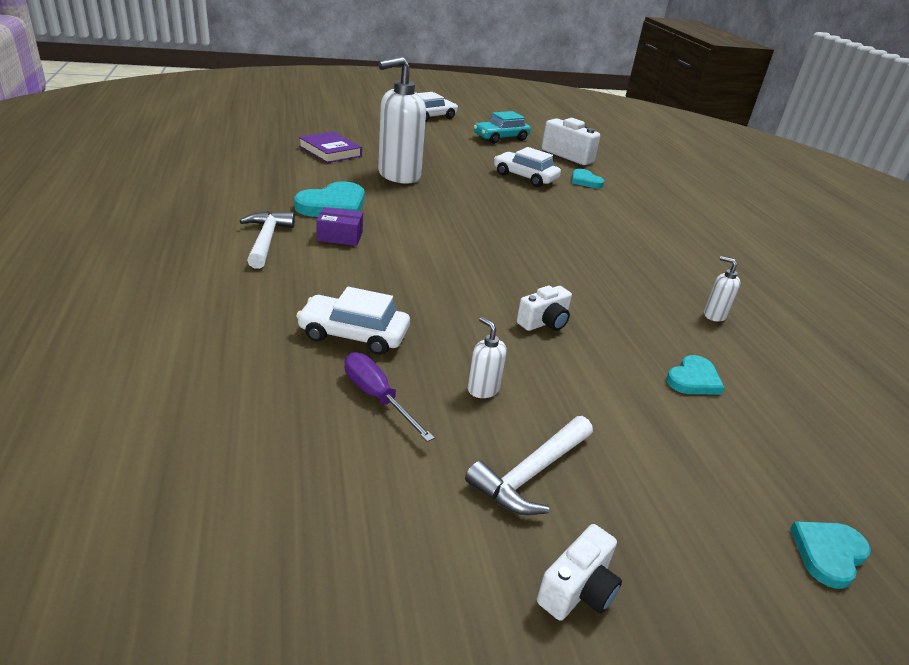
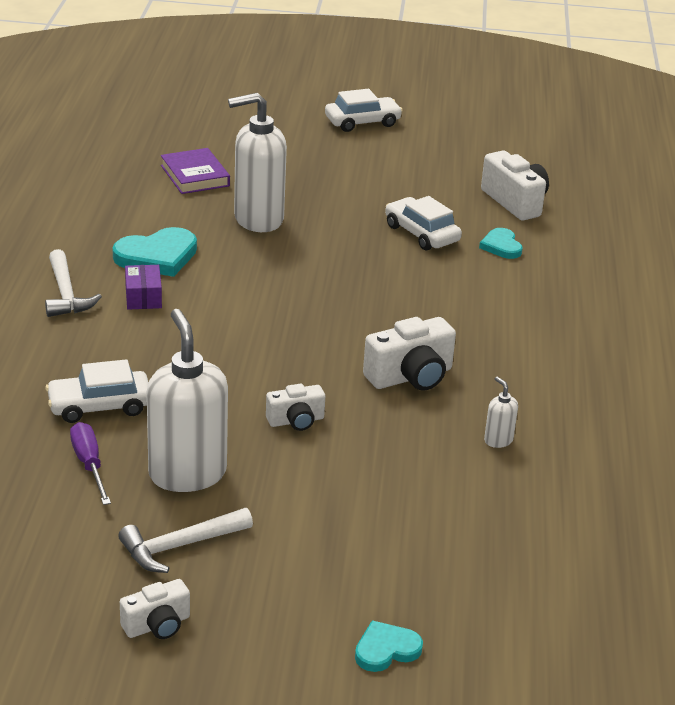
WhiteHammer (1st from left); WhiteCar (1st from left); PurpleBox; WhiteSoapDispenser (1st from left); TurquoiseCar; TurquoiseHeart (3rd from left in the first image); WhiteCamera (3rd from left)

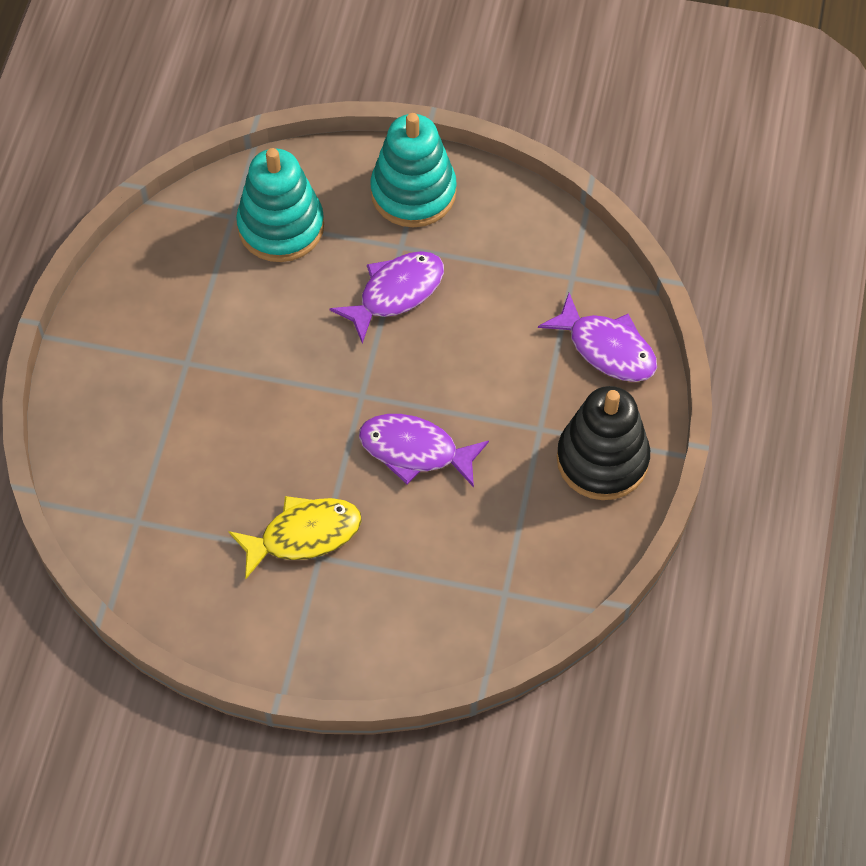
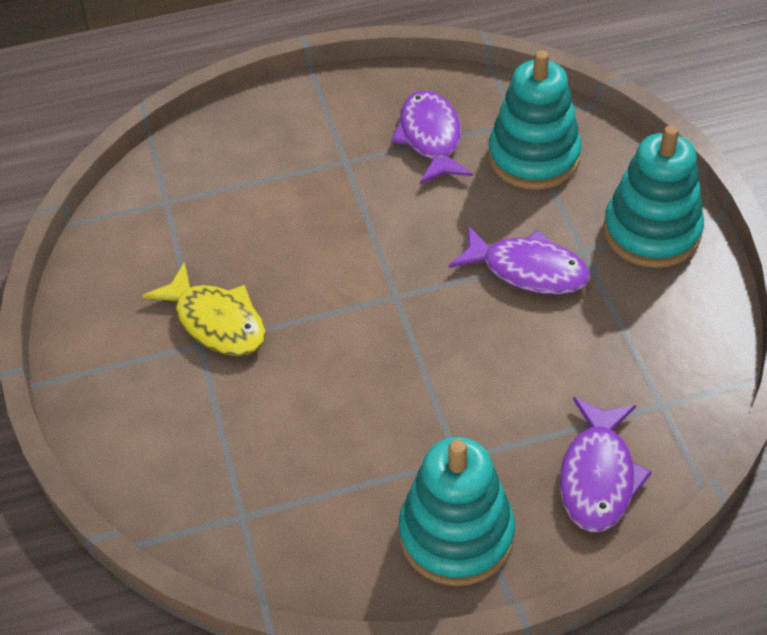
PurpleFish (1st from left); TurquoiseStackingToy (1st from left)

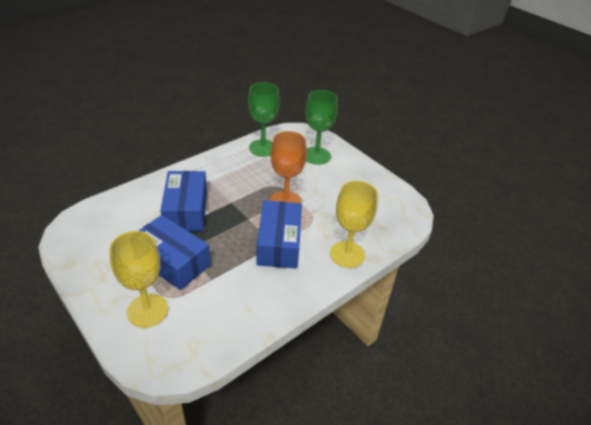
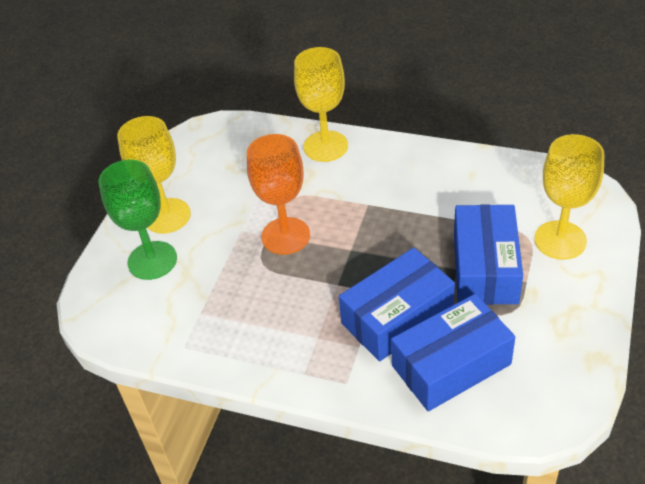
GreenGoblet (1st from left in the first image); BlueBox (2nd from left); YellowGoblet (1st from left)

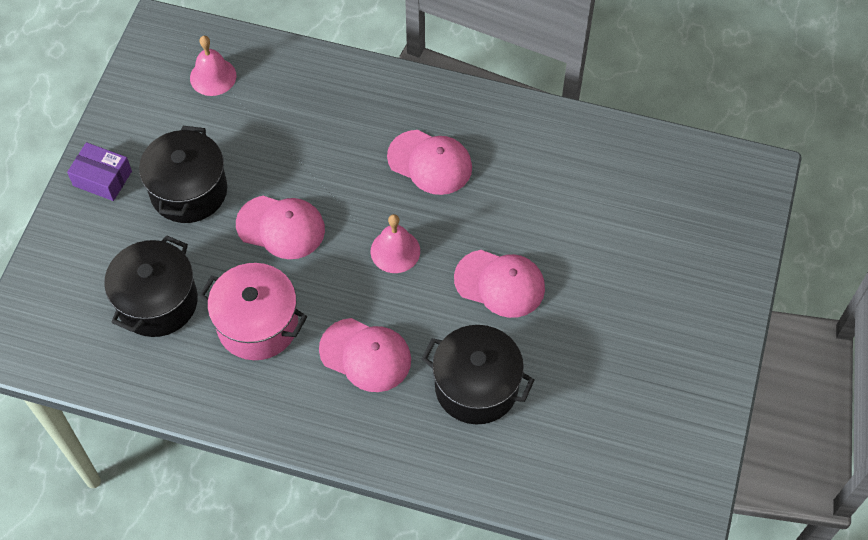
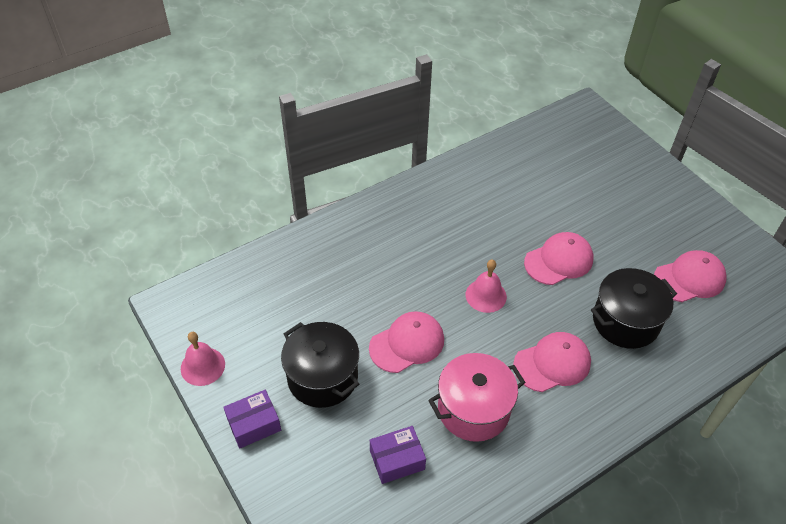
PurpleBox (2nd from left); PinkBell (1st from left); PinkCap (4th from left)

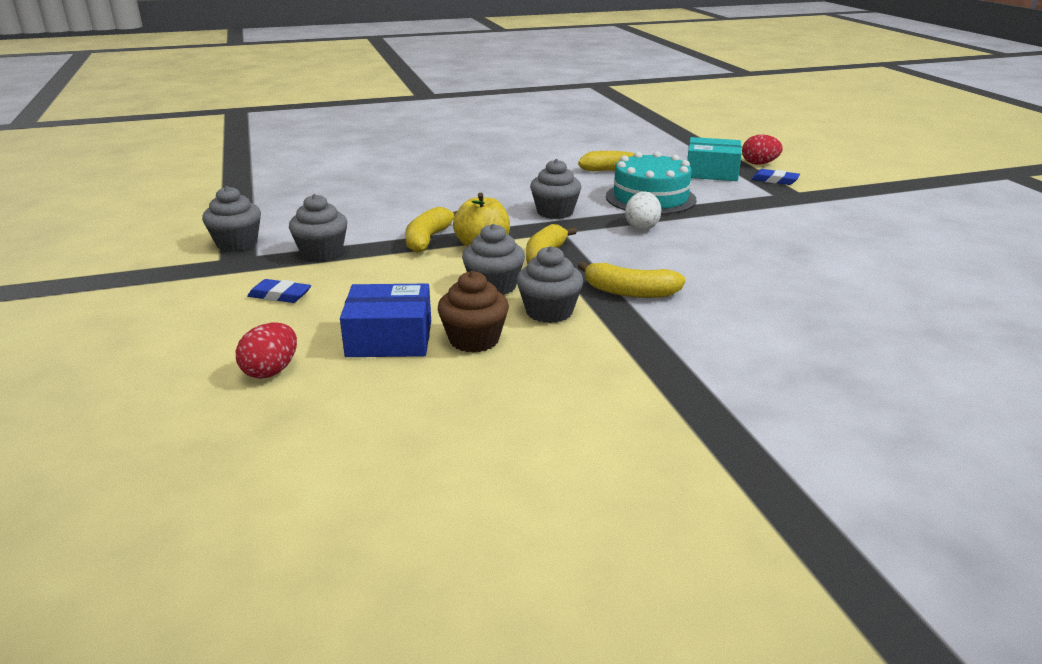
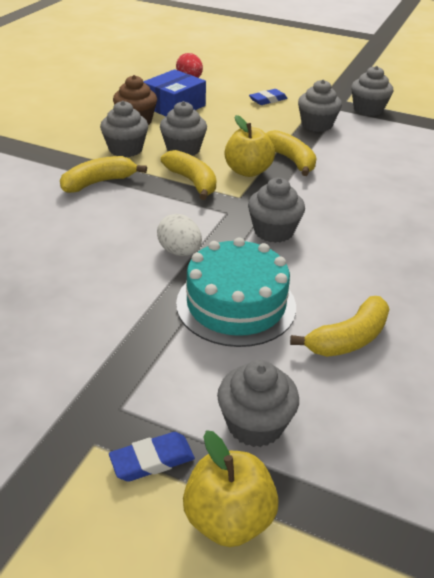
GreyCupcake (3rd from left); YellowApple (1st from left)

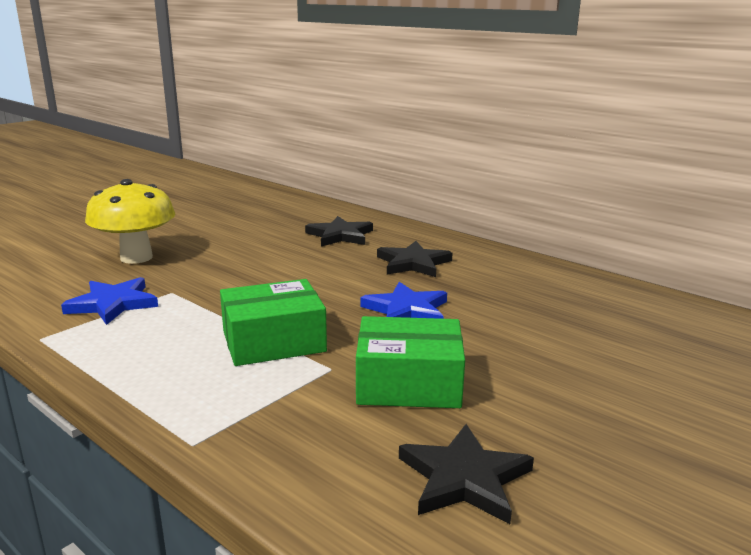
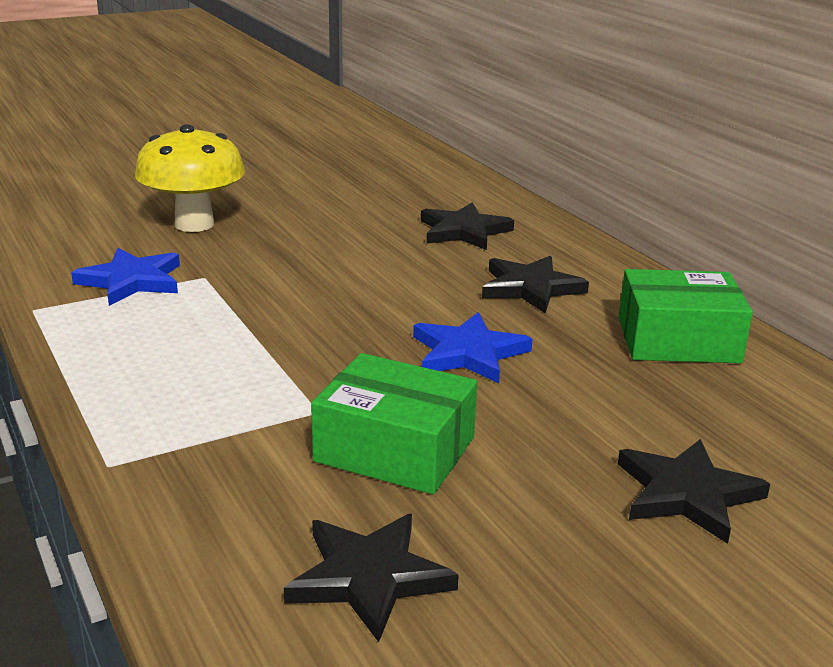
GreenBox (2nd from left); BlackStar (4th from left)

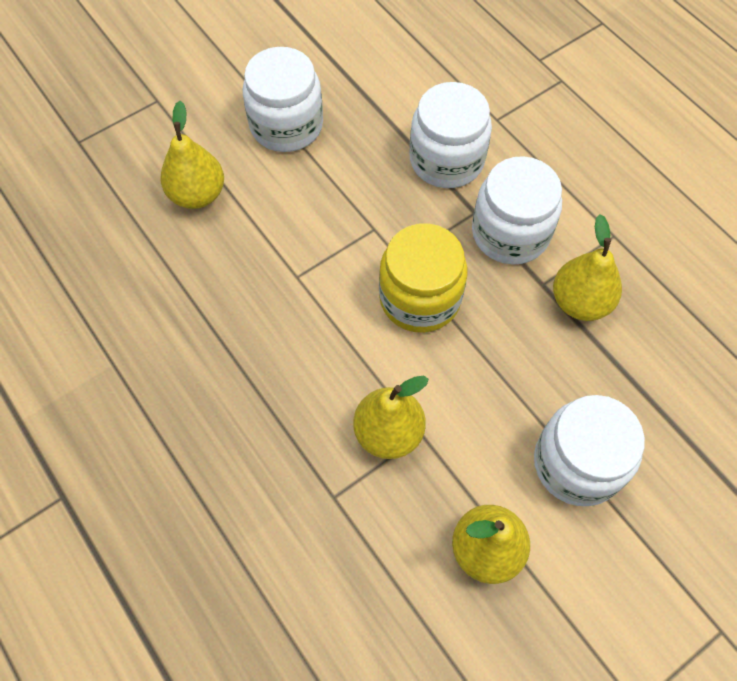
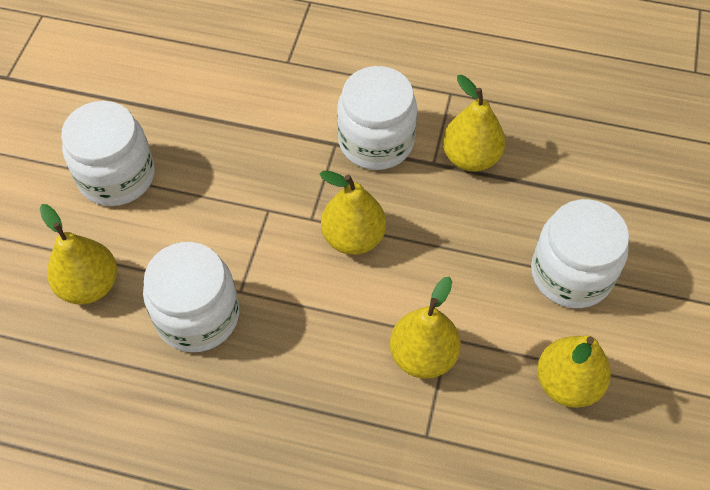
YellowPear (2nd from left); WhiteJar (2nd from left)

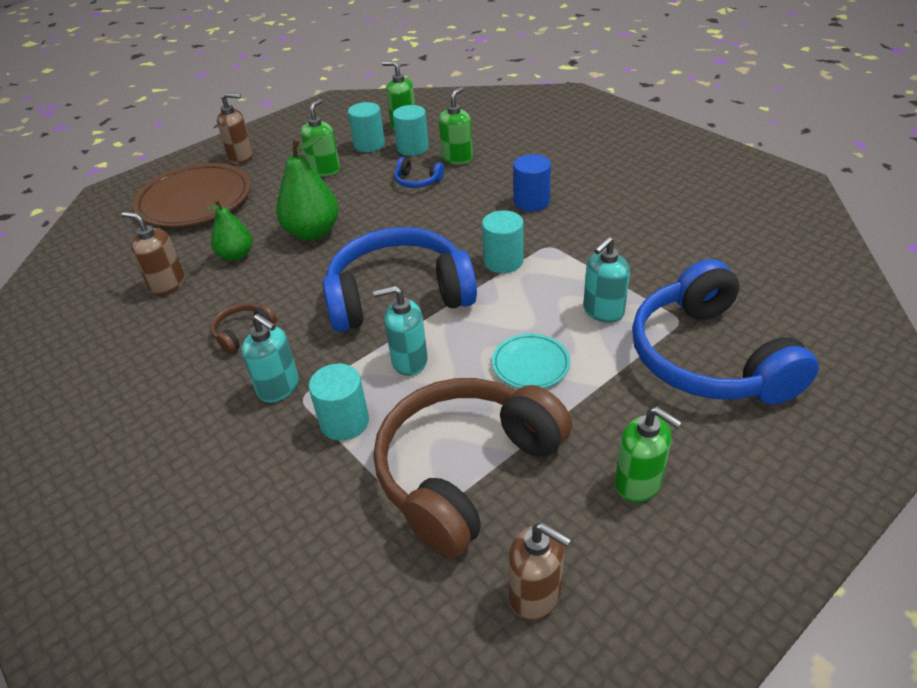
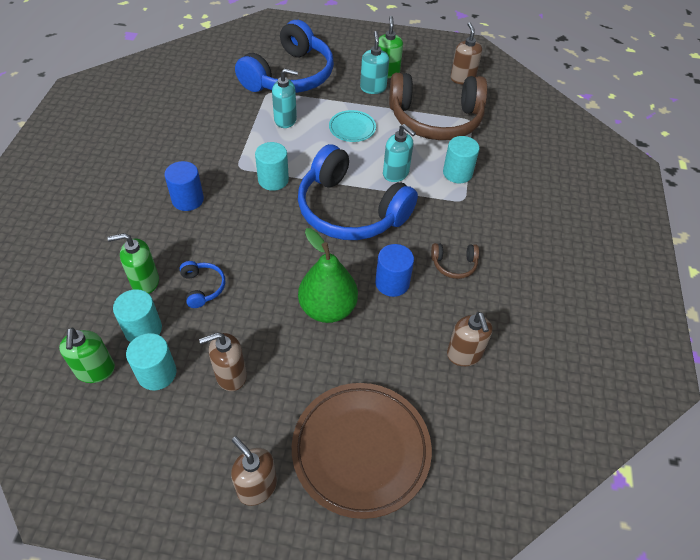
GreenPear (1st from left in the first image); TurquoiseSoapDispenser (2nd from left); BrownSoapDispenser (1st from left); BlueCylinder (2nd from left)

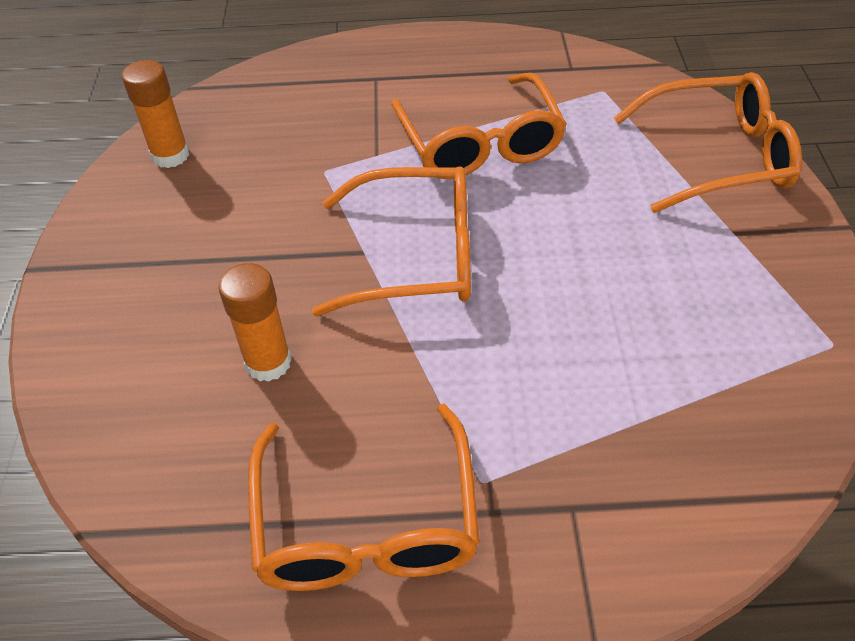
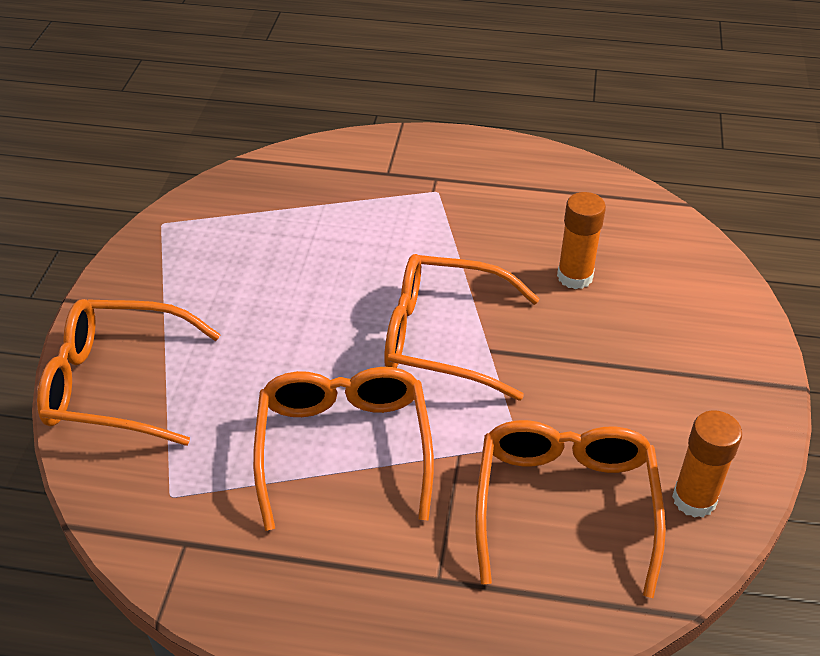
OrangeGlasses (4th from left)

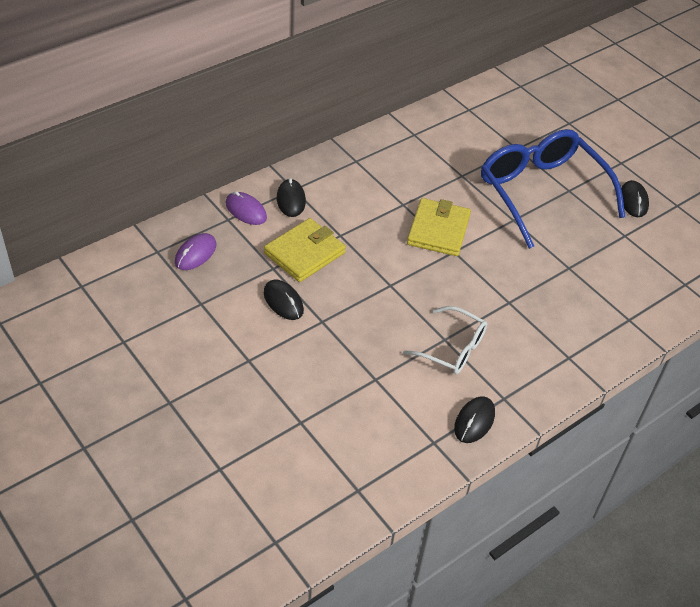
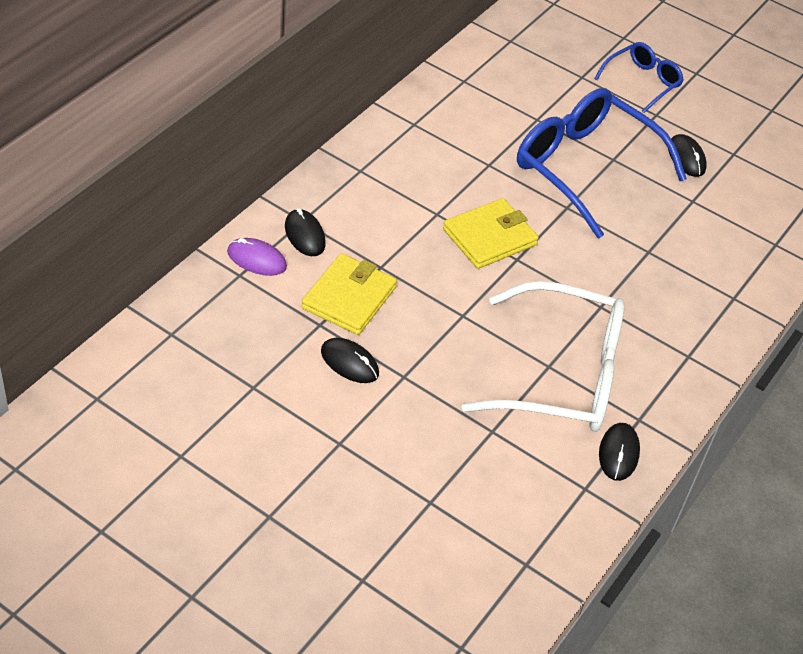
PurpleMouse (1st from left in the first image); WhiteGlasses; YellowWallet (2nd from left); BlueGlasses (2nd from left)

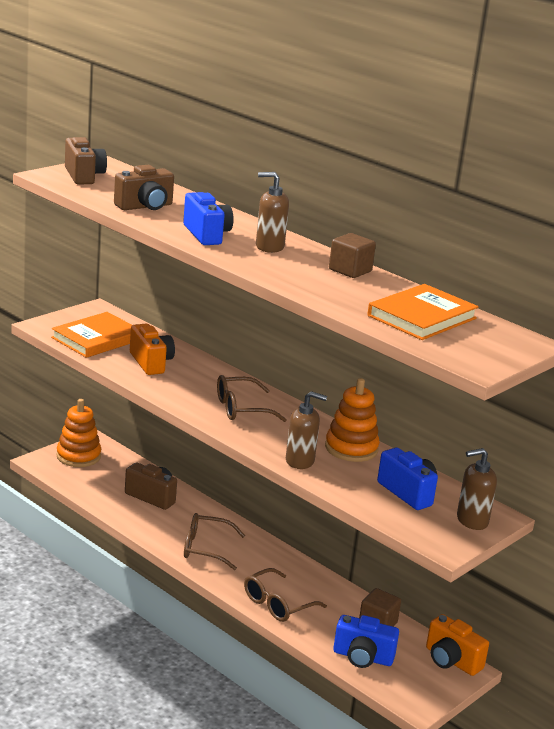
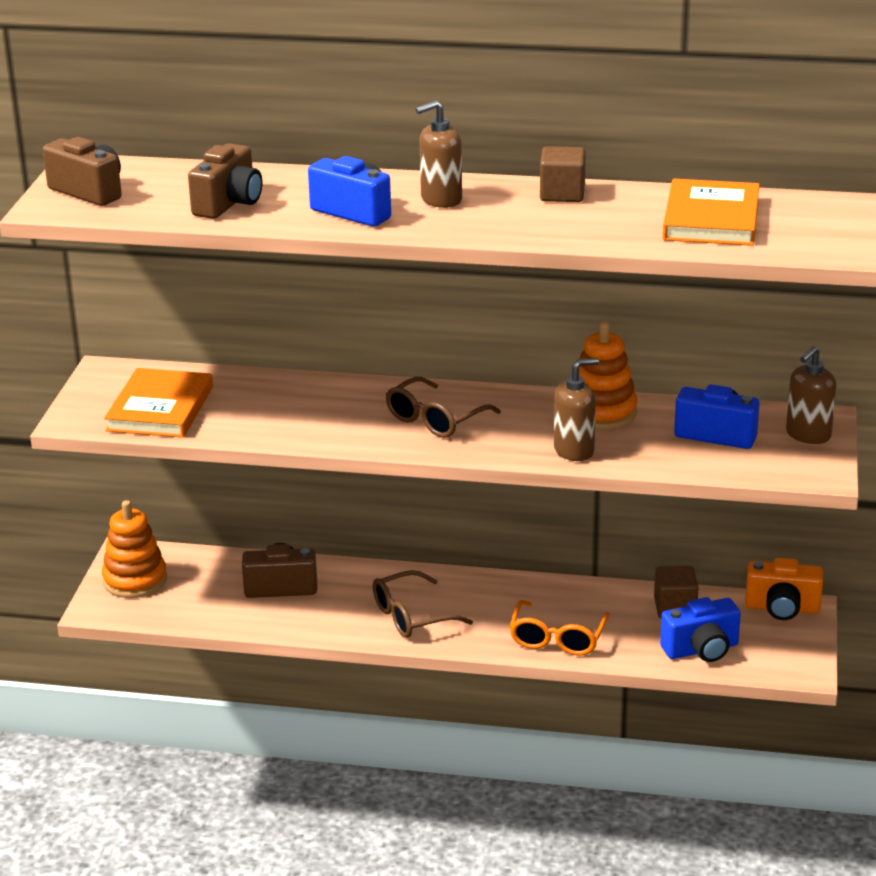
OrangeCamera (1st from left in the first image); OrangeGlasses

